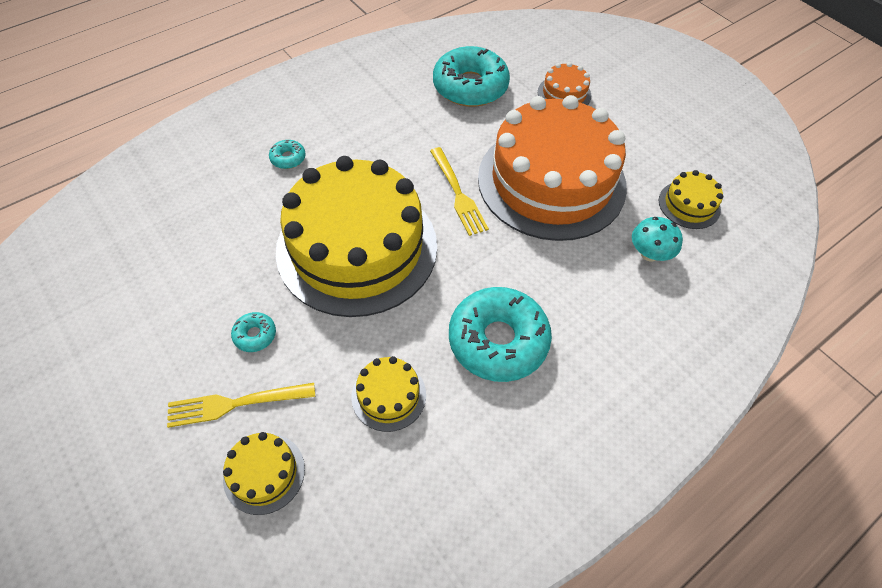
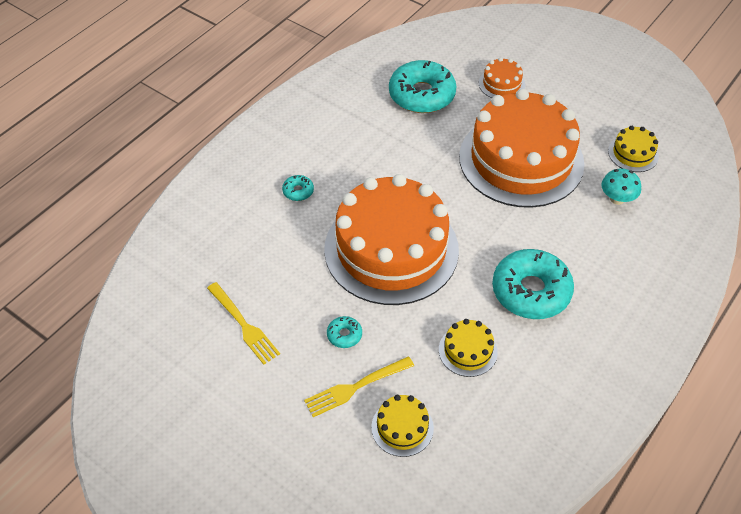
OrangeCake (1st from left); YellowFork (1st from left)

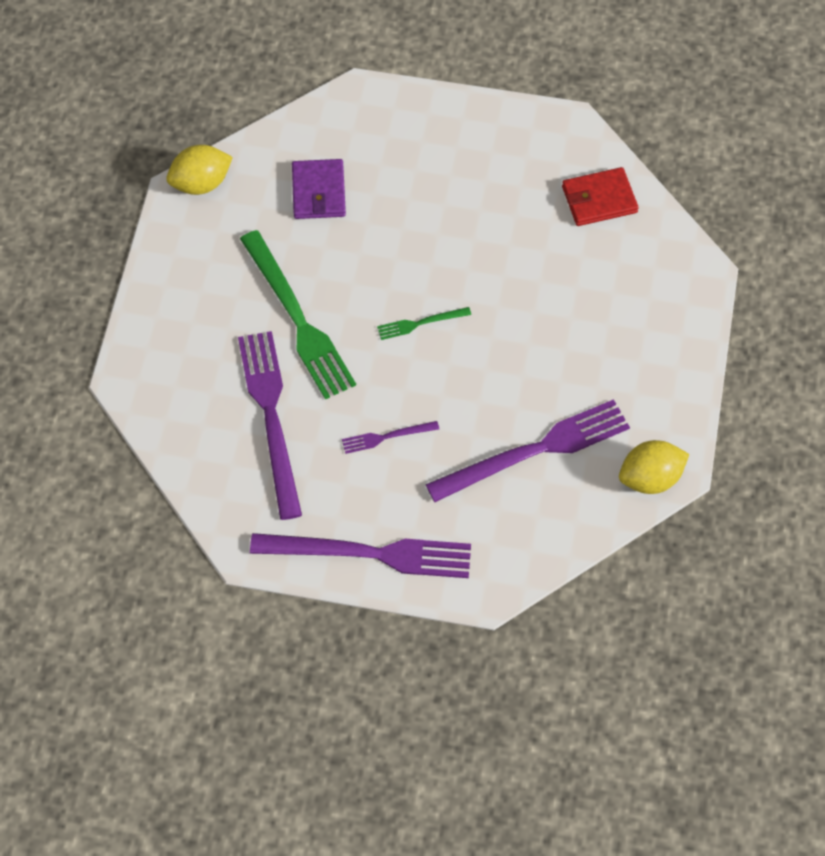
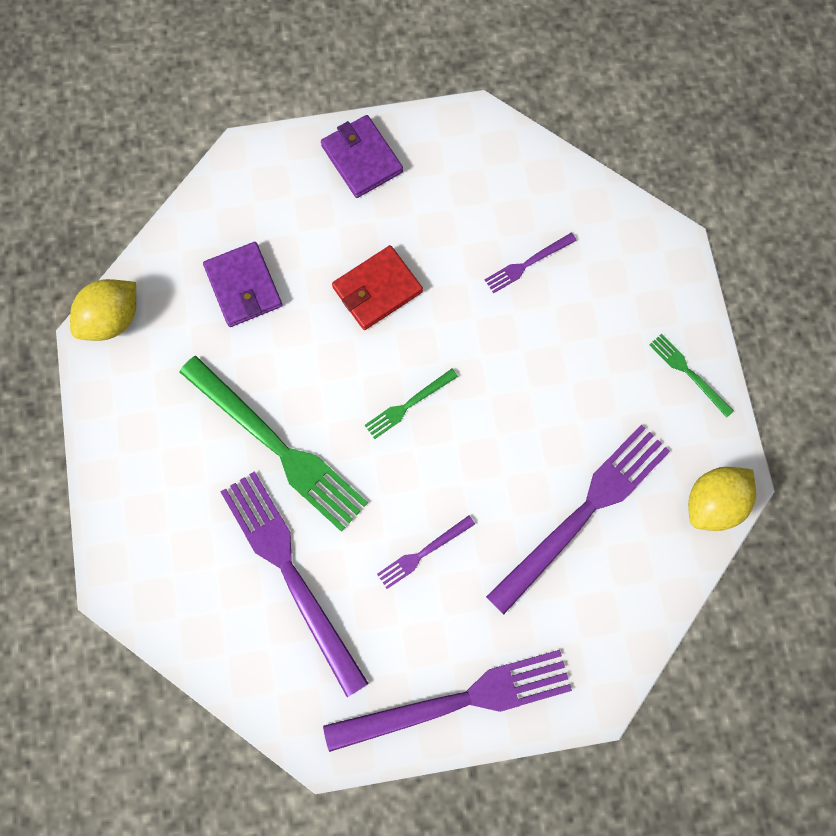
RedWallet; PurpleWallet (2nd from left); PurpleFork (4th from left); GreenFork (3rd from left)

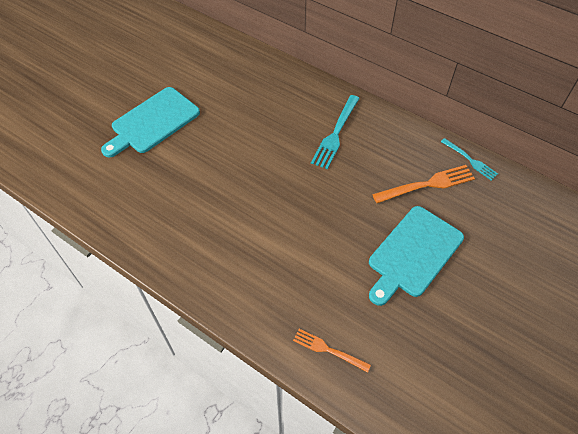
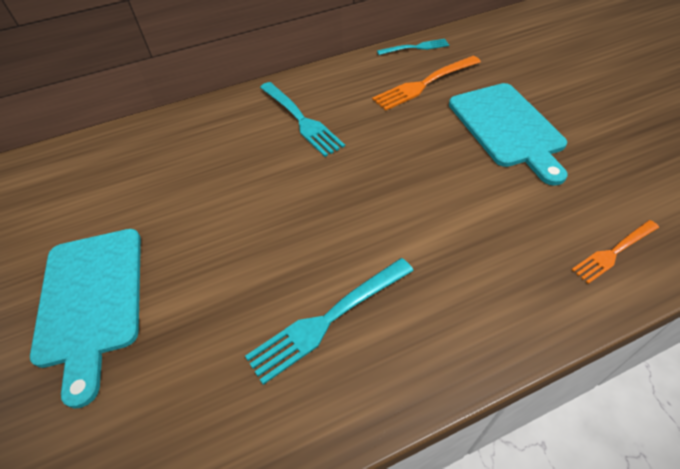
OrangeFork (1st from left); TurquoiseFork (2nd from left)

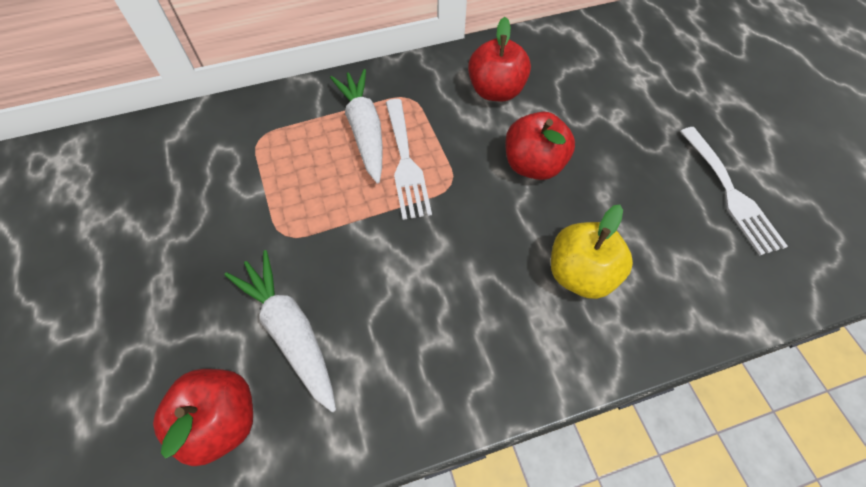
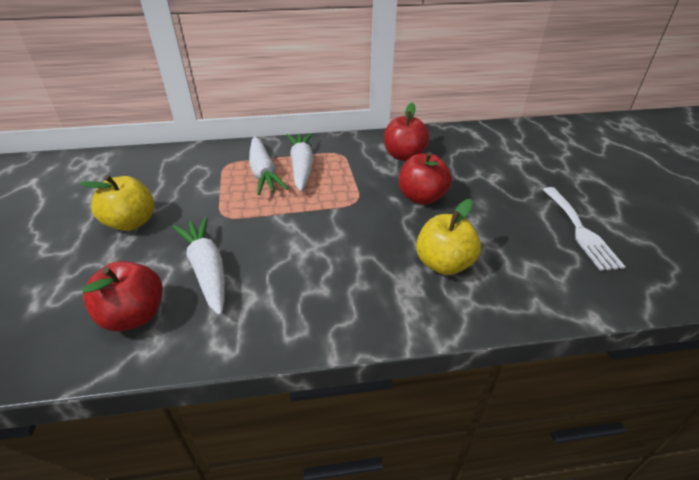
WhiteFork (1st from left in the first image); YellowApple (1st from left); WhiteCarrot (2nd from left)

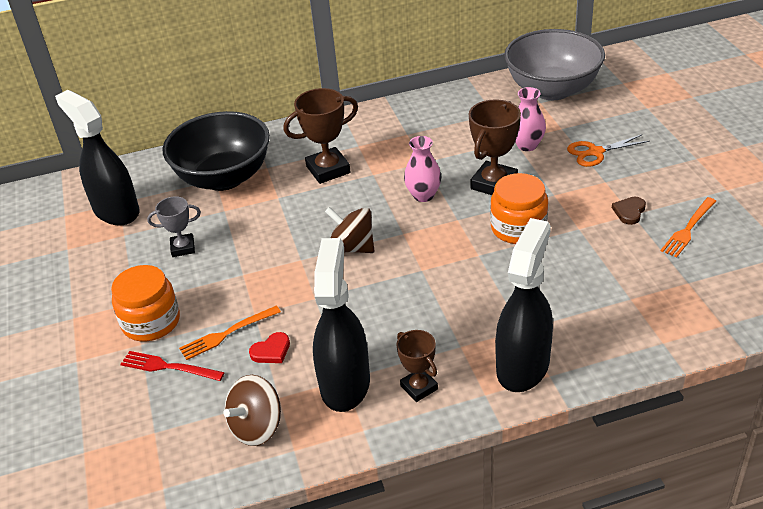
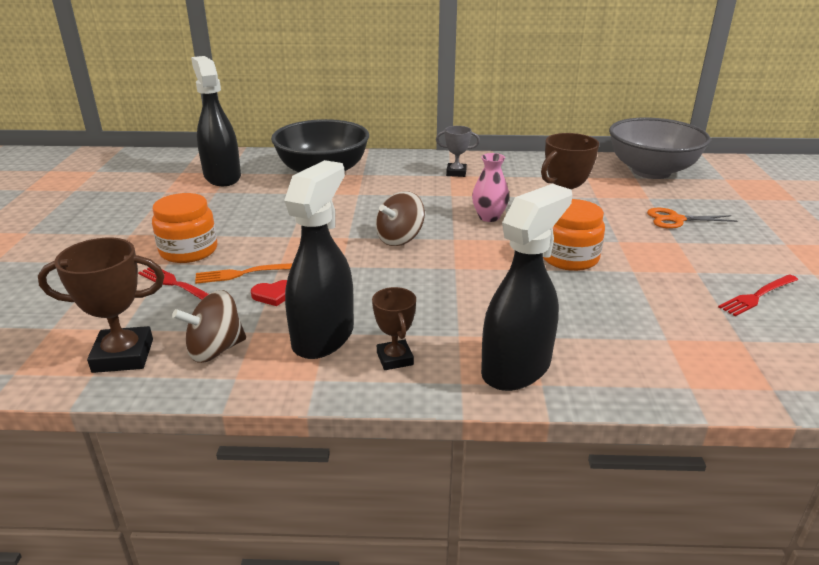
GreyTrophy; BrownTrophy (1st from left); BrownSpinningTop (2nd from left); PinkVase (2nd from left in the first image); BrownHeart; RedFork (2nd from left)

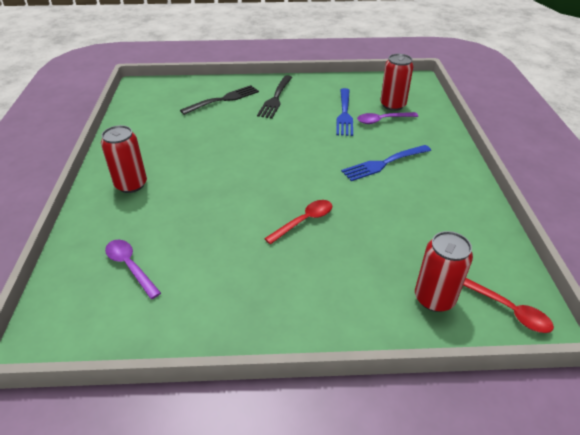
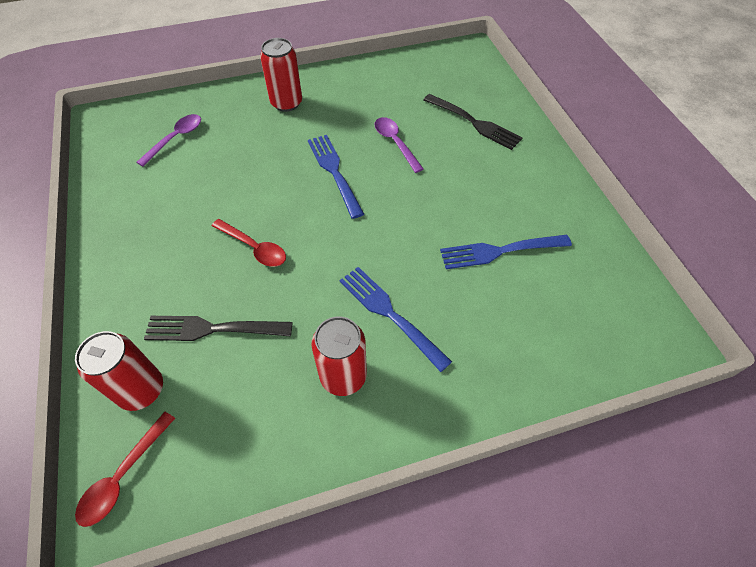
BlackFork (1st from left); PurpleSpoon (2nd from left); RedCan (3rd from left); BlueFork (1st from left)

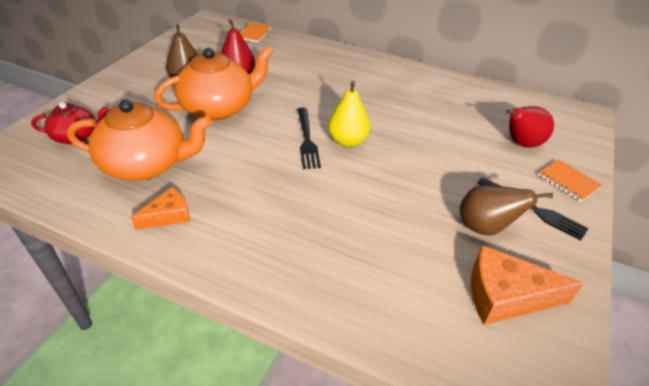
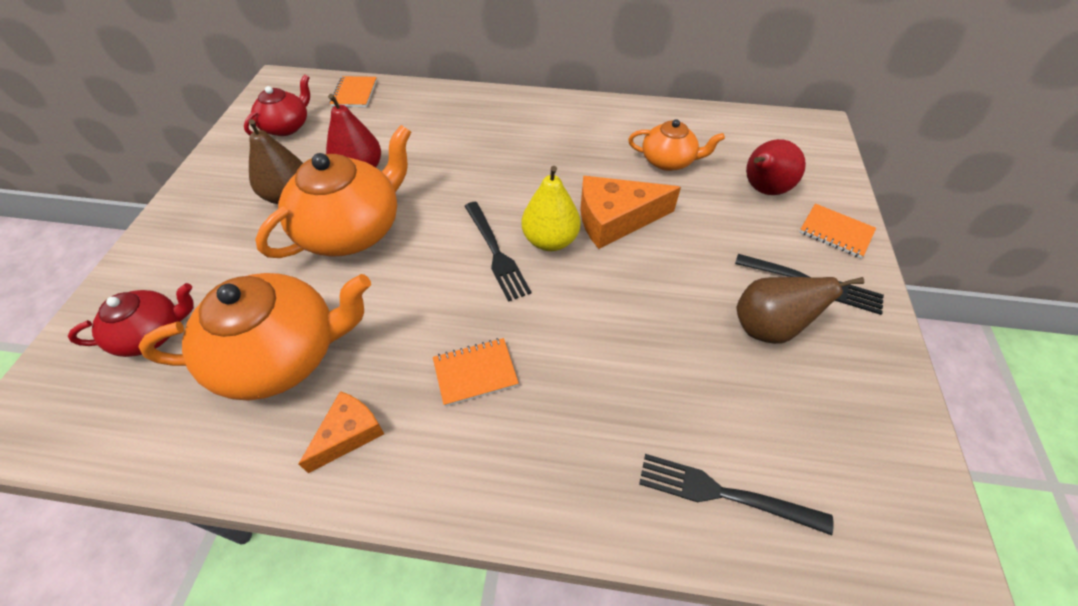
OrangeCheese (2nd from left); RedTeapot (2nd from left); OrangeNotebook (2nd from left); OrangeTeapot (3rd from left); BlackFork (2nd from left)

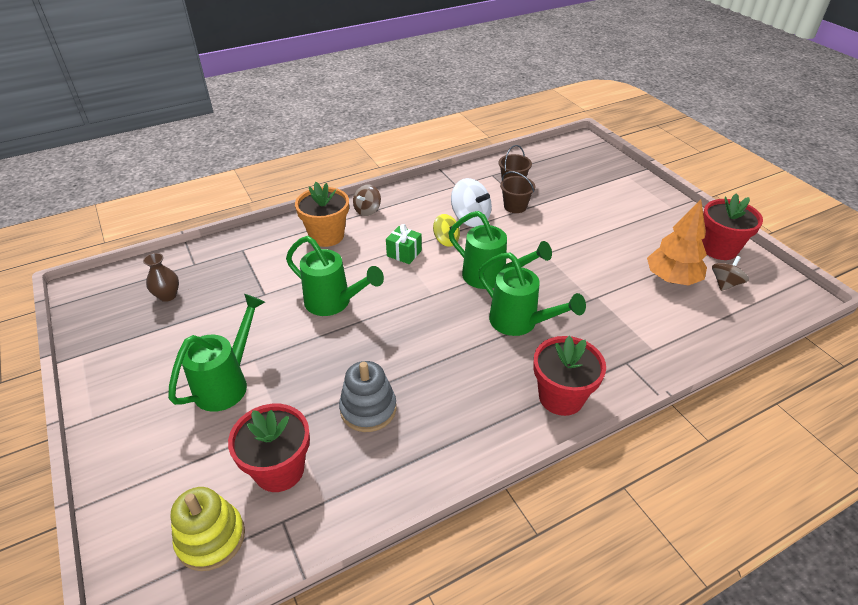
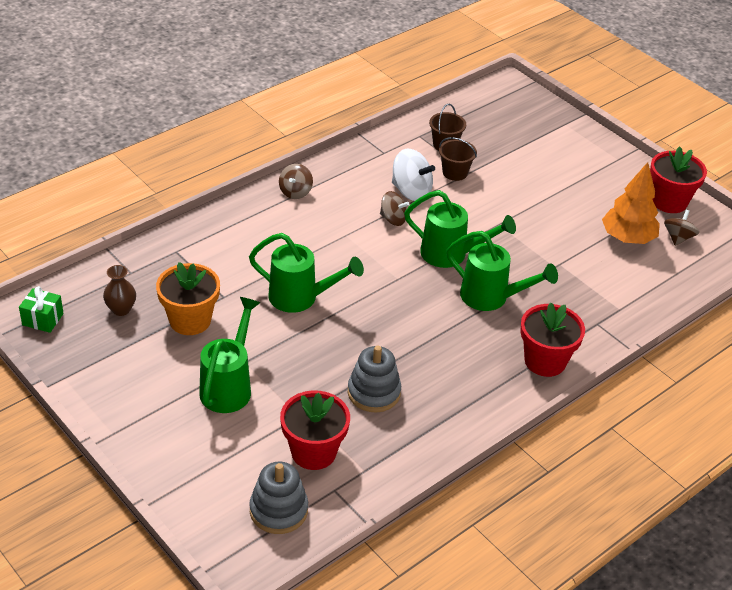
GreyStackingToy (1st from left); OrangeFlowerPot; GreenGift; BrownSpinningTop (2nd from left)

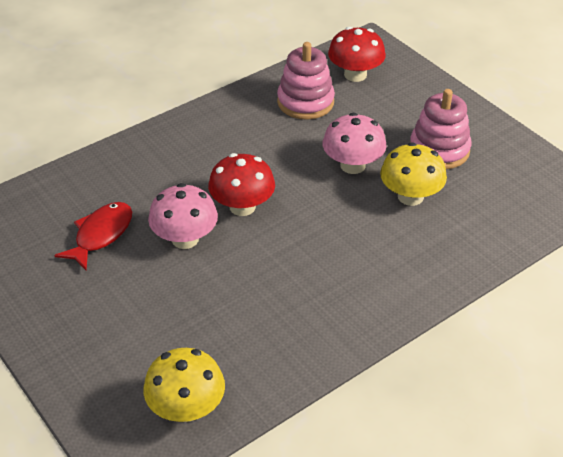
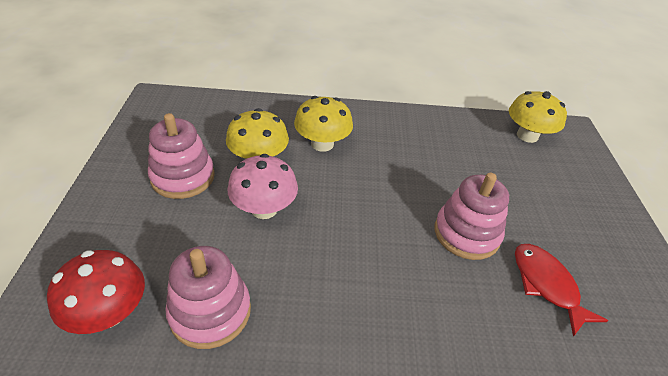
RedFish; PinkStackingToy (3rd from left); RedMushroom (1st from left in the first image); YellowMushroom (2nd from left)

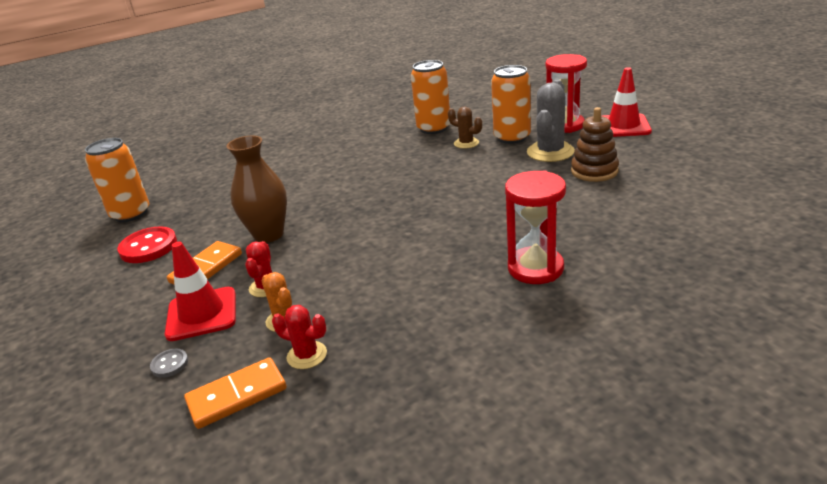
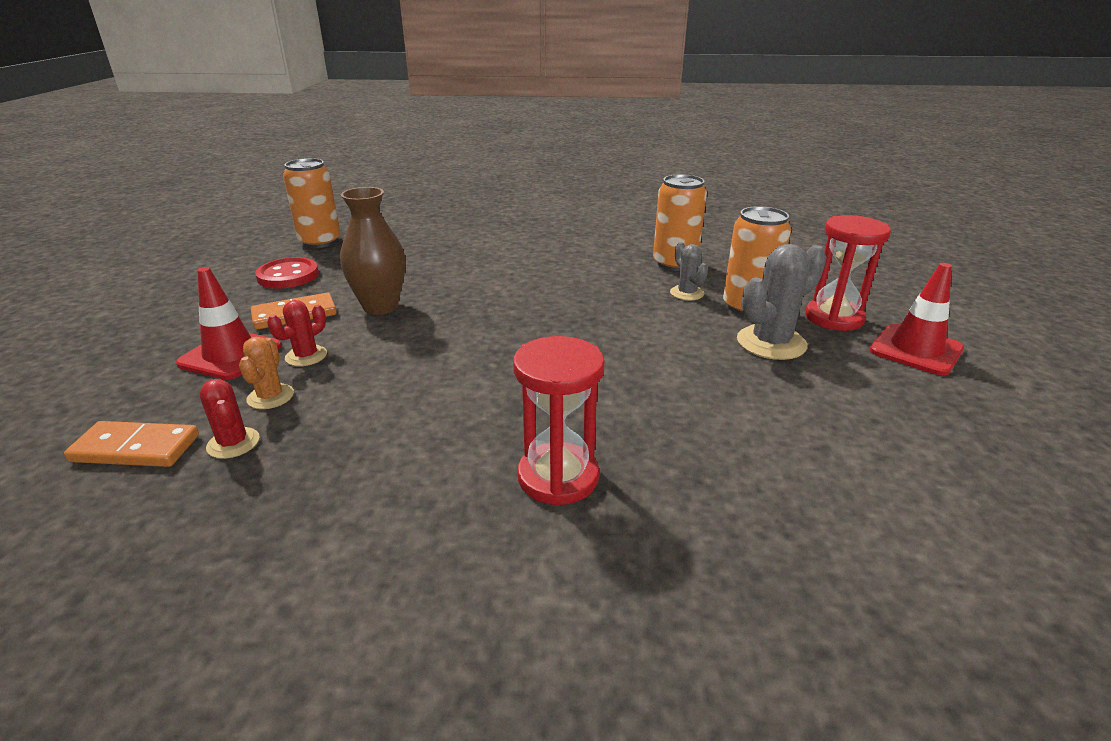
GreyButton; GreyCactus (1st from left); BrownStackingToy

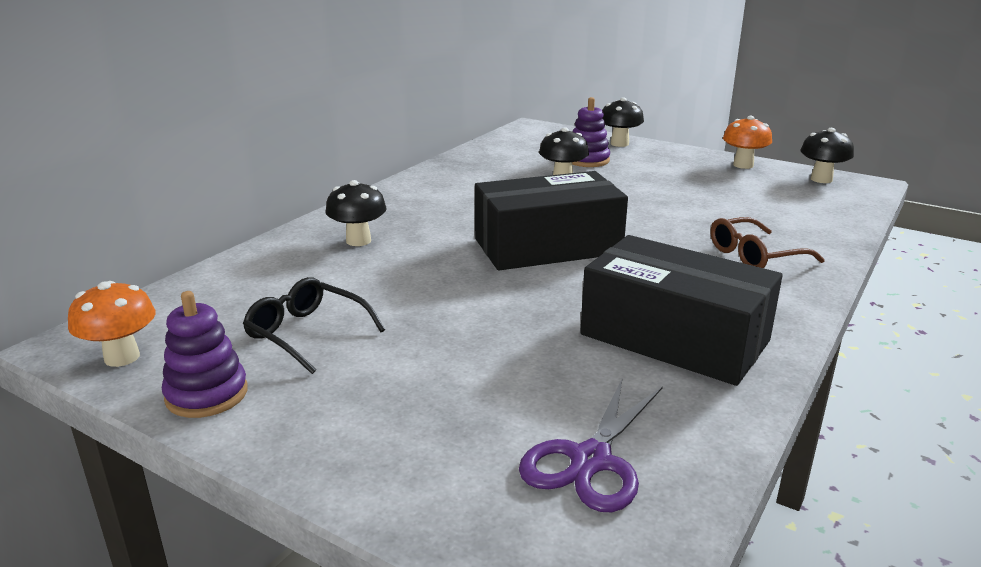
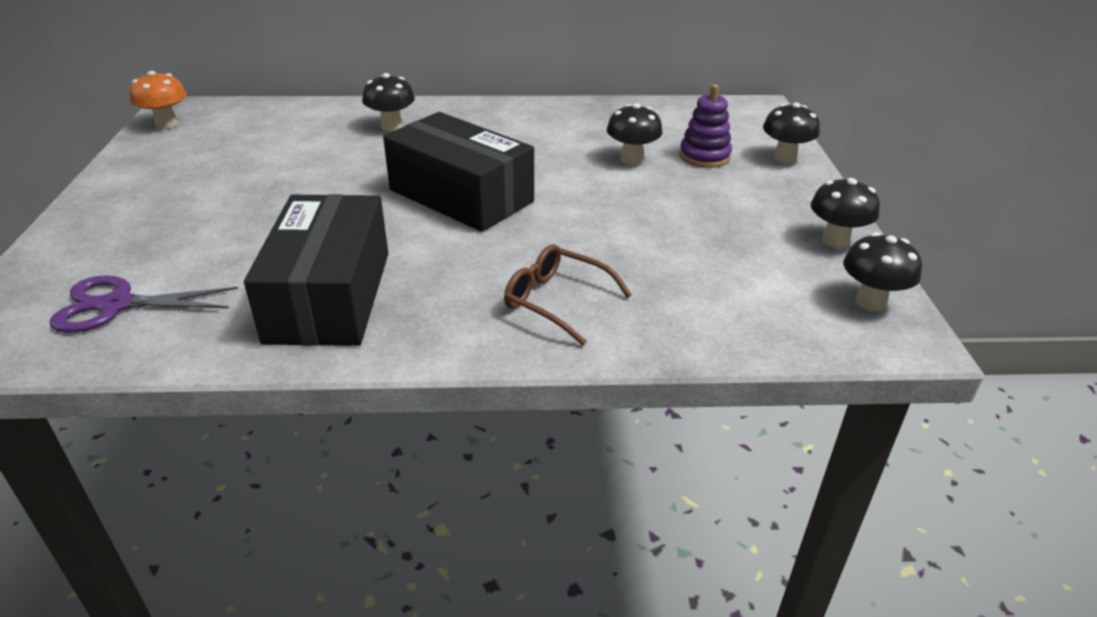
PurpleStackingToy (1st from left in the first image); BlackGlasses; BlackMushroom (4th from left)

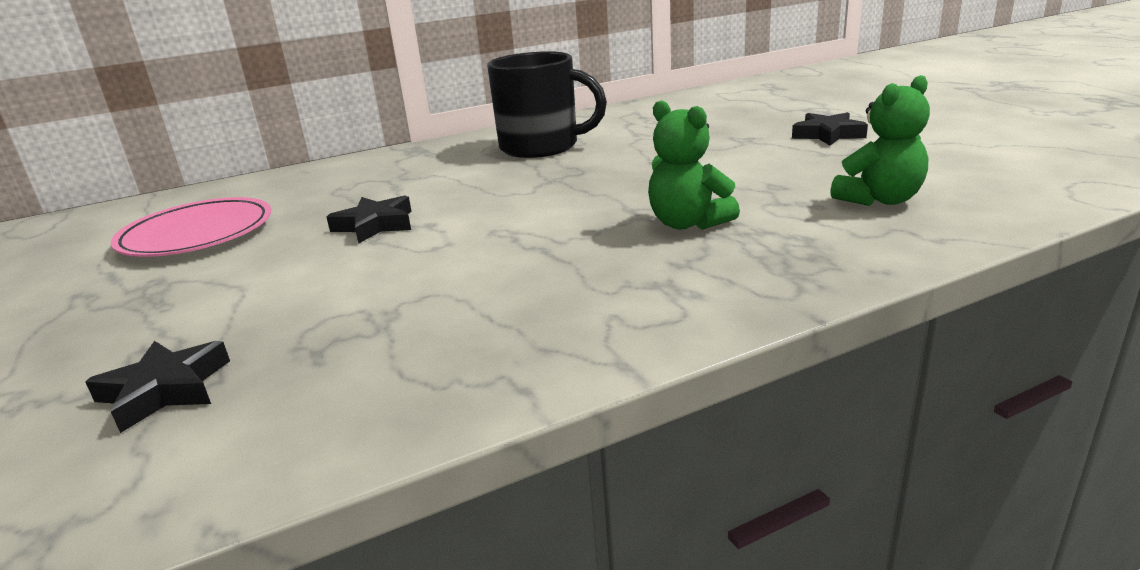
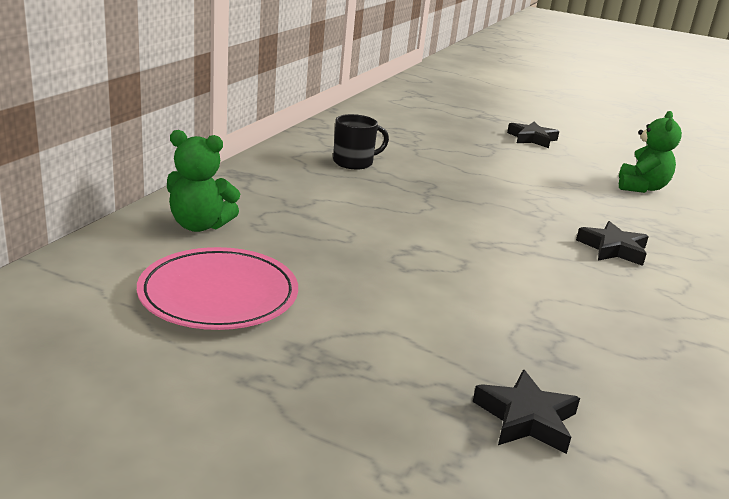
BlackStar (3rd from left); BlackMug; GreenTeddyBear (1st from left)

